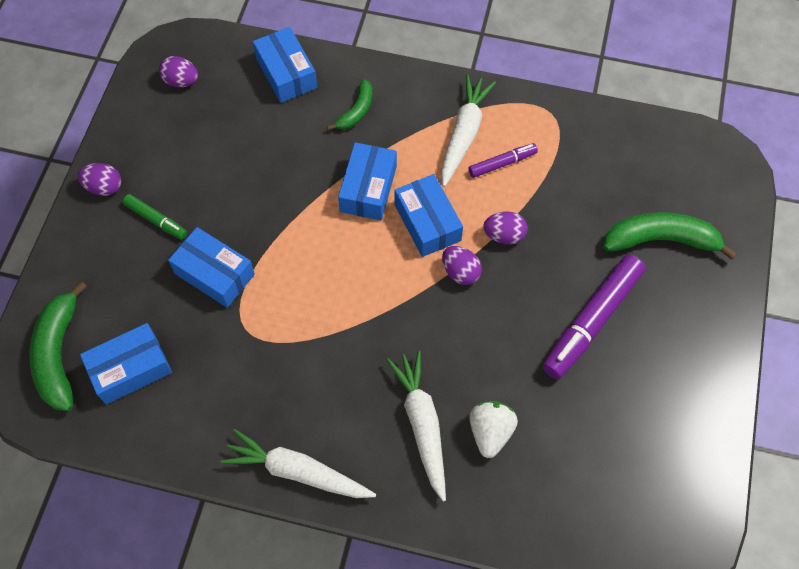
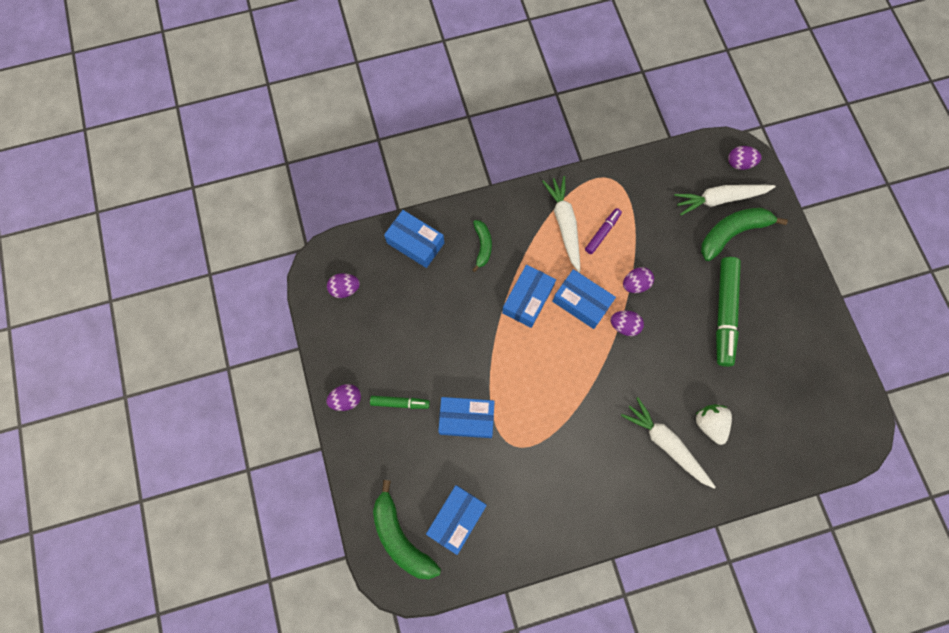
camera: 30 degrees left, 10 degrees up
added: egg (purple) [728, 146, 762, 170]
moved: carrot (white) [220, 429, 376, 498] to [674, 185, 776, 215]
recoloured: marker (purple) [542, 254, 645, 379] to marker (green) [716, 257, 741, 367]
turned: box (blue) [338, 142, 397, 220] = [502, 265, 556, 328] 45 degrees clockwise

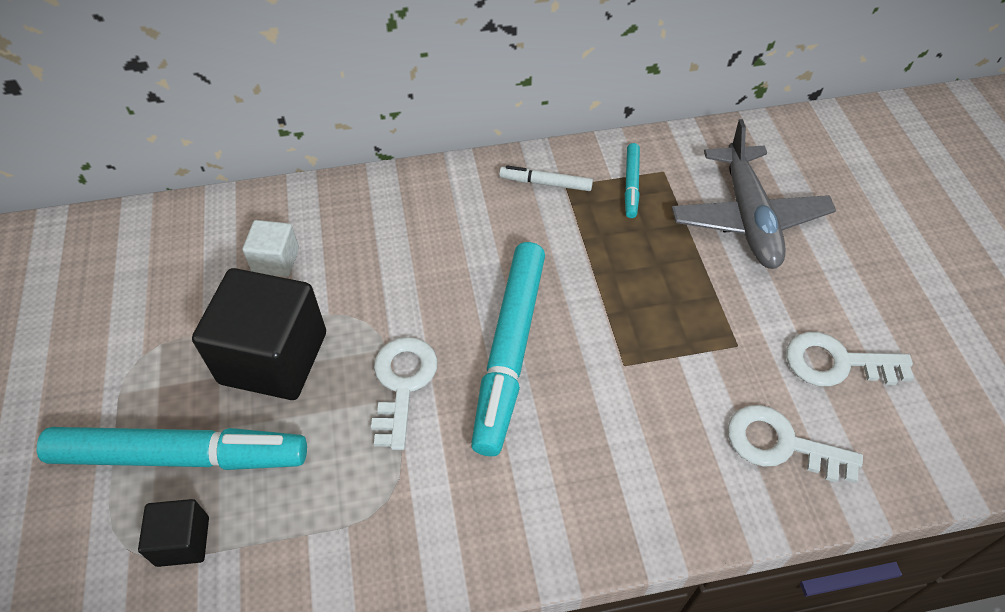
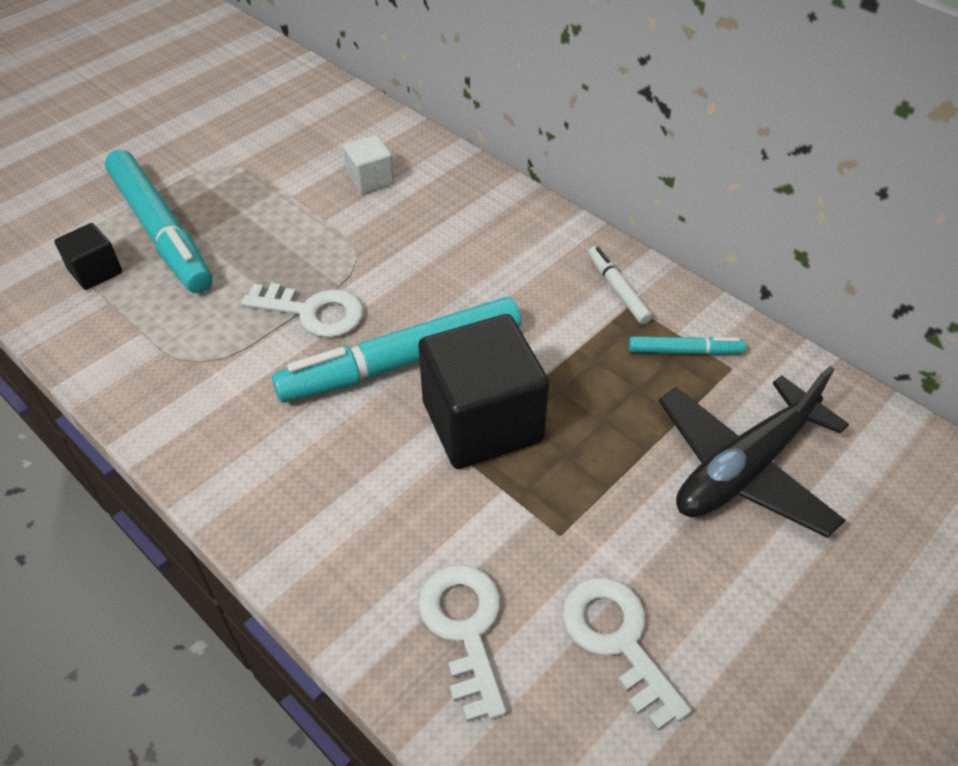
camera: 55 degrees right, 5 degrees down
moved: cube (black) [192, 268, 326, 400] to [418, 314, 549, 469]
recoloured: plane (grey) [672, 119, 836, 269] to plane (black) [659, 366, 849, 538]
turned: key (white) [371, 337, 438, 450] = [241, 283, 364, 338] 45 degrees clockwise; marker (turquoise) [624, 143, 640, 218] = [629, 336, 746, 355] 150 degrees counterclockwise

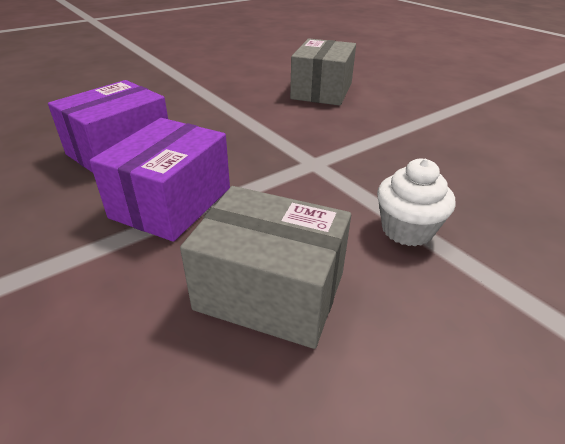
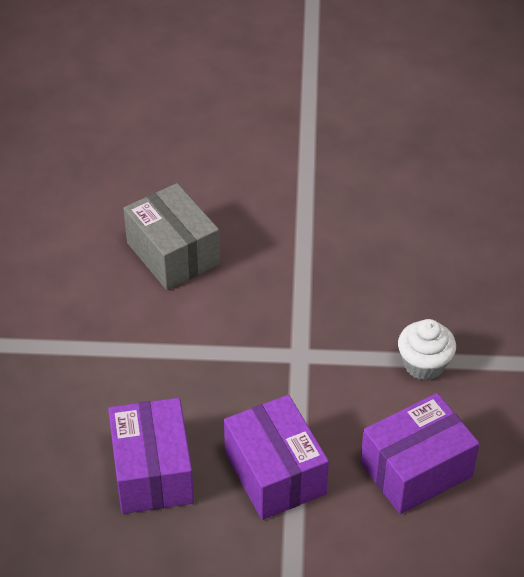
camera: 50 degrees left, 10 degrees up
recoloured: box (grey) [180, 186, 351, 349] to box (purple) [360, 393, 480, 514]

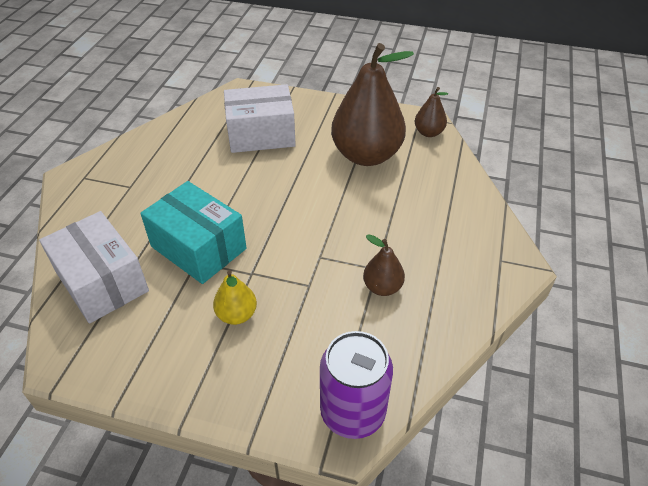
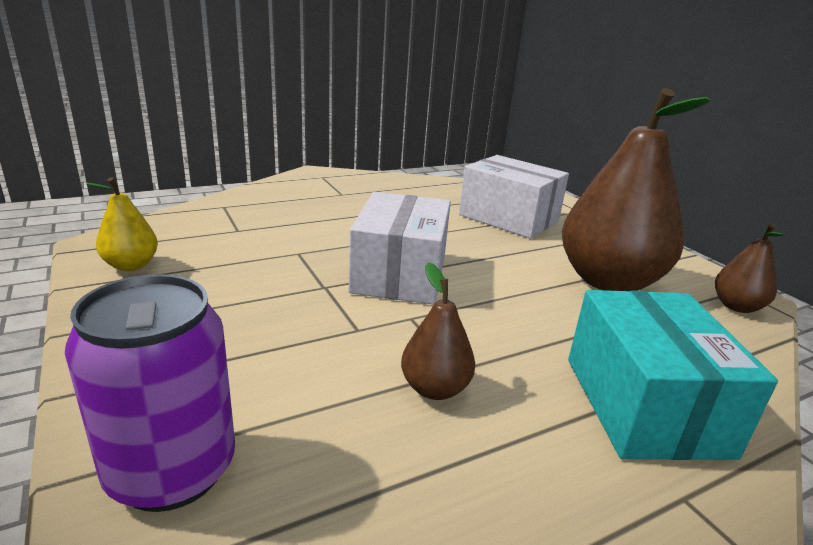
camera: 45 degrees right, 20 degrees down
moved: pear (yellow) [213, 270, 257, 325] to [86, 177, 158, 271]; box (white) [39, 211, 149, 324] to [349, 192, 451, 304]; box (turquoise) [140, 181, 247, 284] to [568, 290, 778, 460]

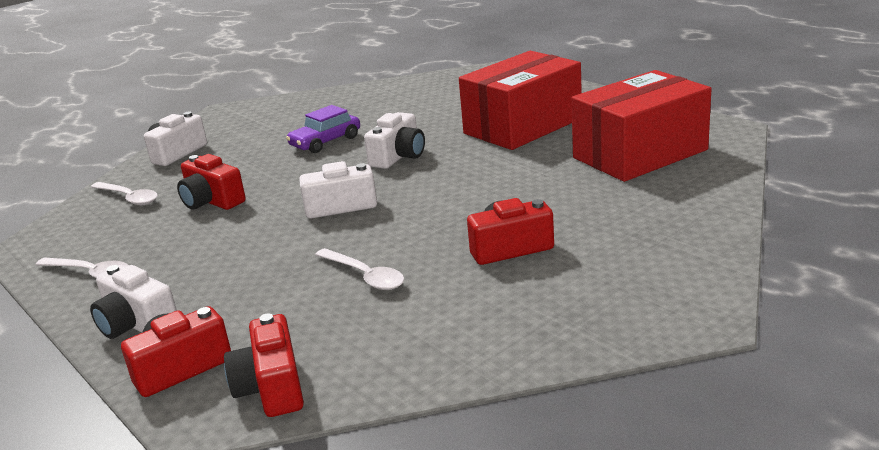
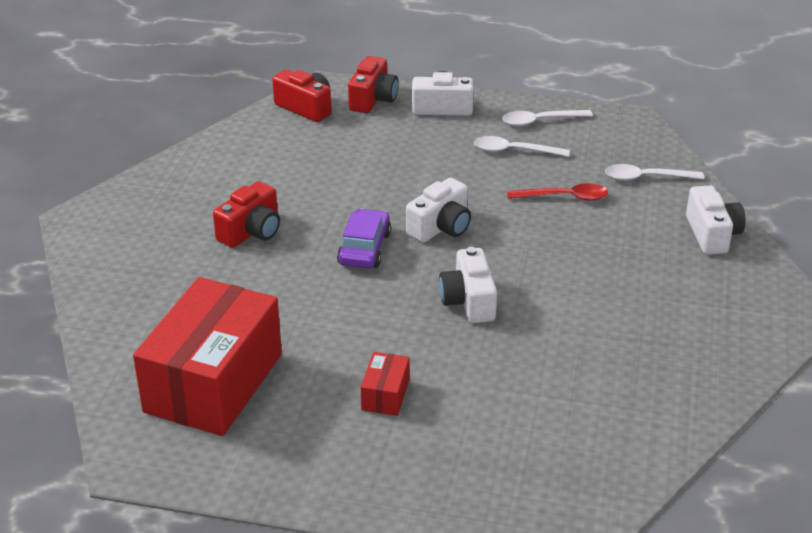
camera: 140 degrees right, 10 degrees up
moved: car (purple) [286, 105, 360, 153] to [337, 208, 391, 269]; spoon (white) [315, 248, 404, 290] to [474, 136, 570, 157]
replaced: camera (red) [177, 154, 246, 210] to spoon (red) [507, 183, 608, 201]
resized: box (red) [459, 51, 582, 150] = [361, 352, 409, 416] x0.41

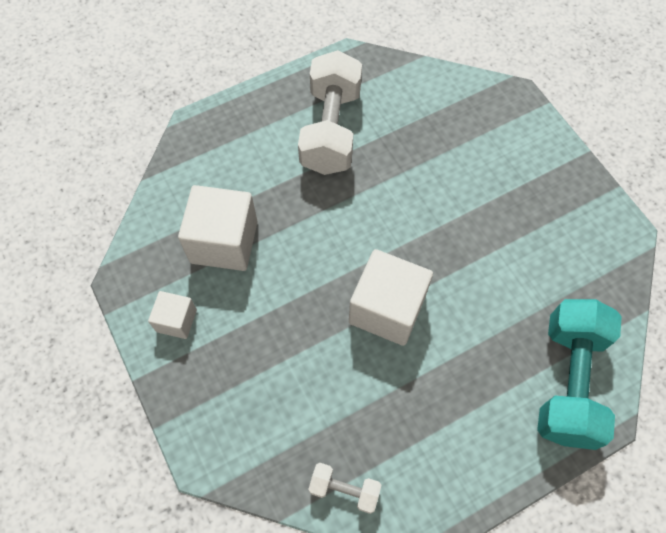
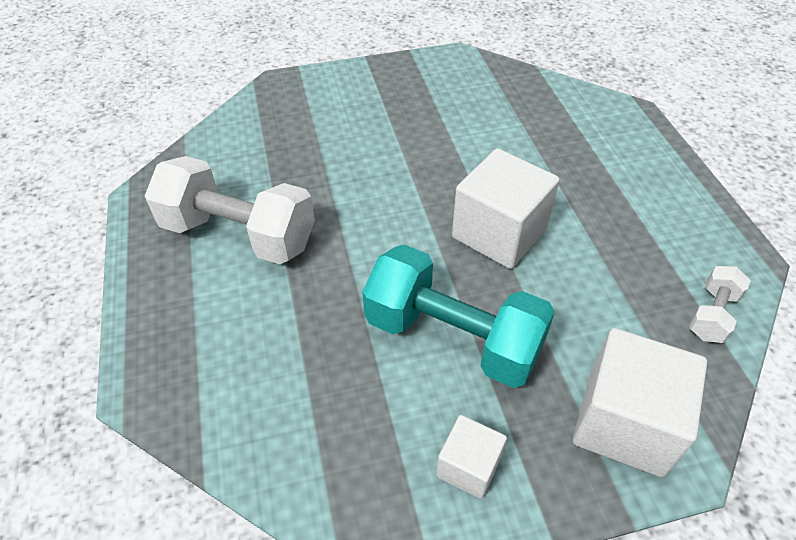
camera: 75 degrees left, 15 degrees down
moved: dumbbell (turquoise) [537, 299, 622, 450] to [362, 245, 555, 388]; cube (white) [178, 185, 258, 271] to [573, 328, 707, 477]

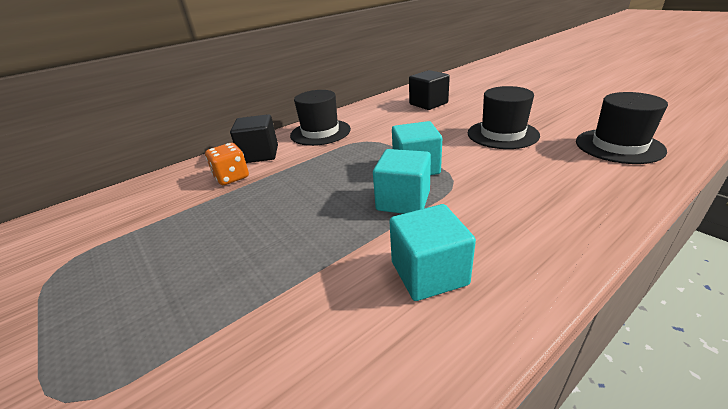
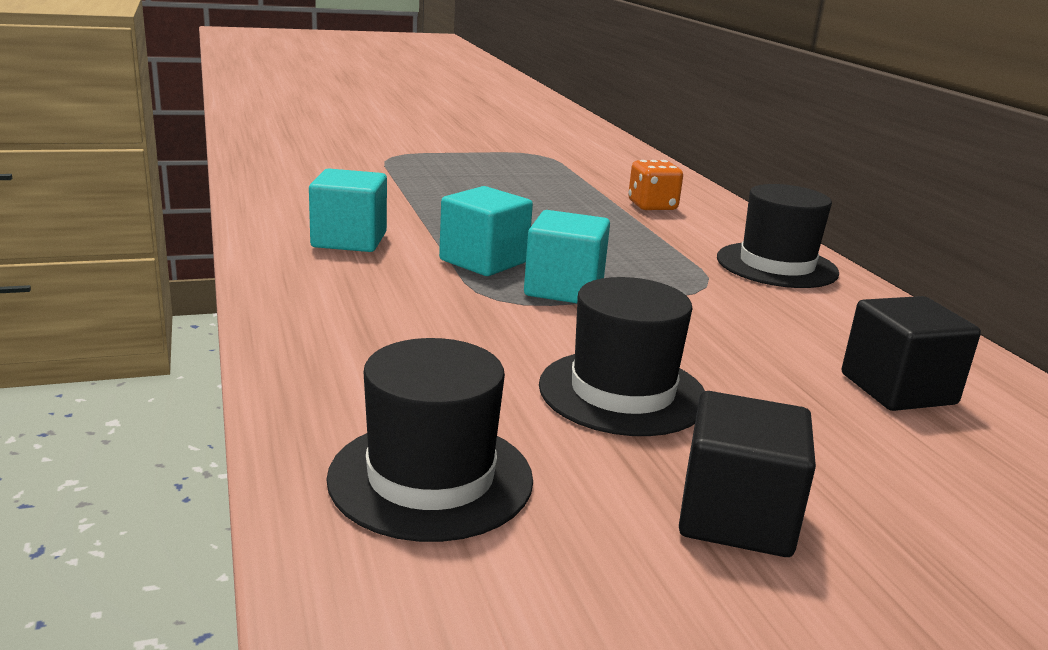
camera: 105 degrees right, 10 degrees down
moved: cube (black) [230, 114, 278, 163] to [679, 391, 816, 557]

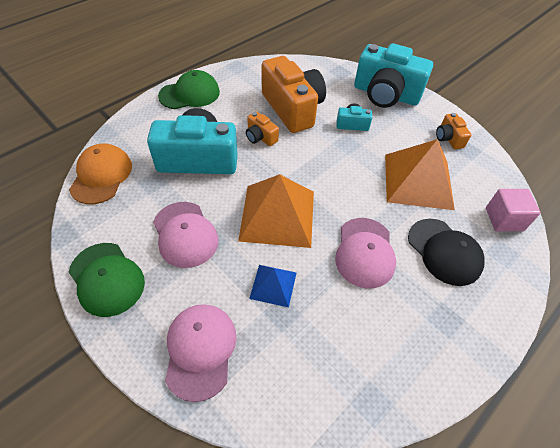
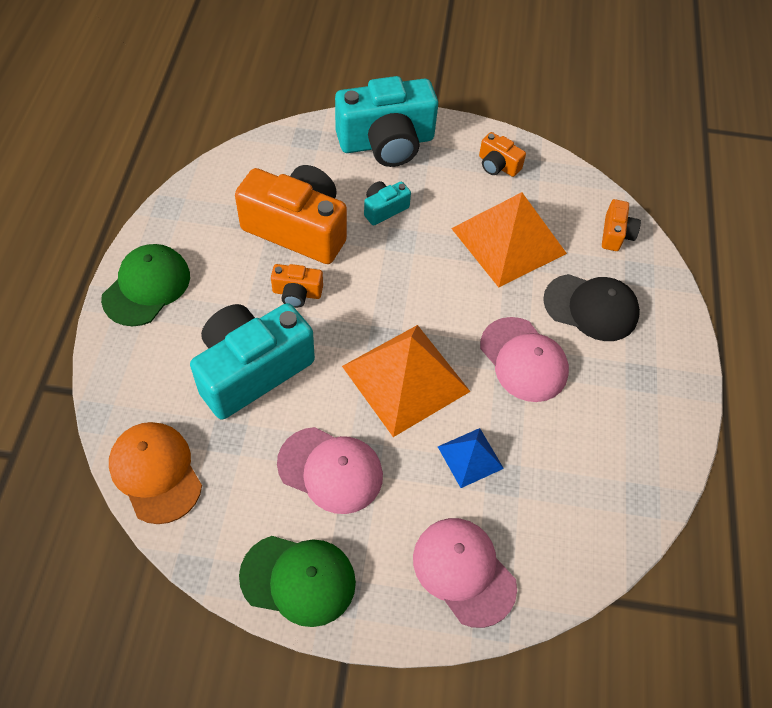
camera: 40 degrees left, 5 degrees up
replaced: cube (pink) [486, 189, 541, 231] to camera (orange) [602, 199, 641, 251]

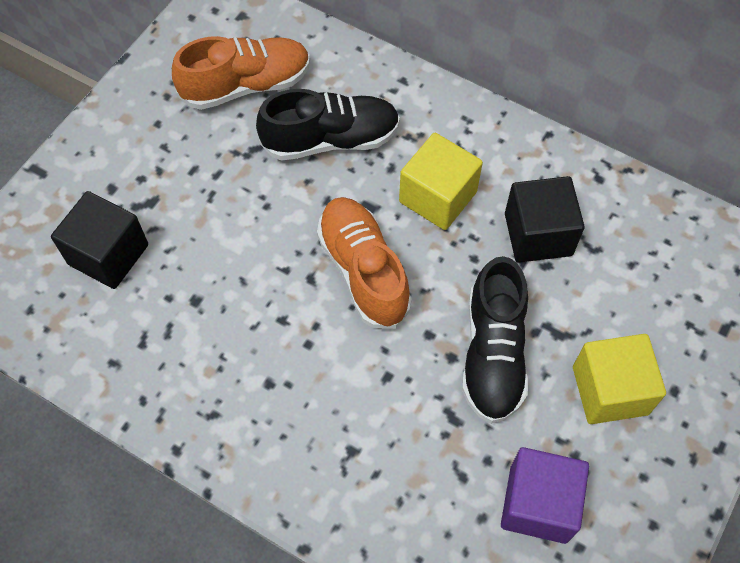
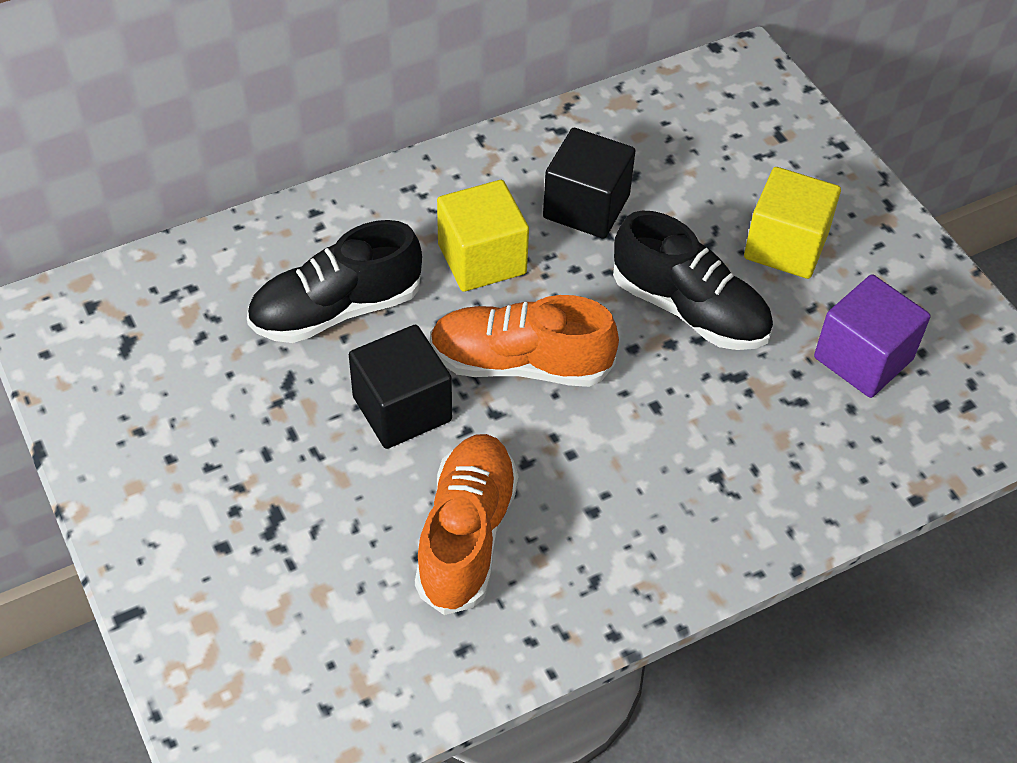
camera: 60 degrees left, 10 degrees down
moved: cube (black) [51, 191, 148, 289] to [349, 325, 452, 449]; shoe (orange) [172, 36, 310, 110] to [415, 434, 519, 615]
turned: shoe (black) [256, 89, 400, 161] = [247, 220, 422, 343] 135 degrees counterclockwise

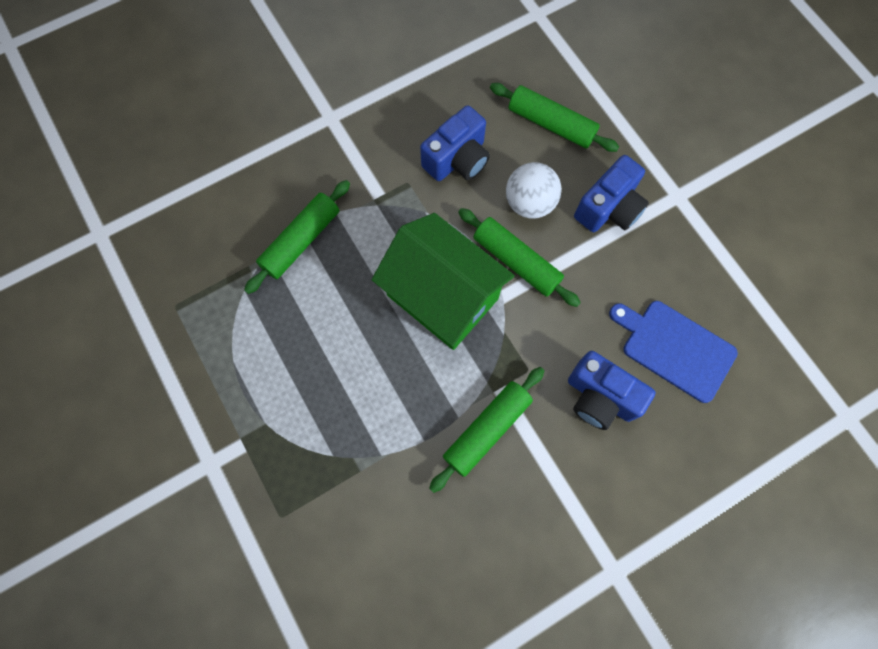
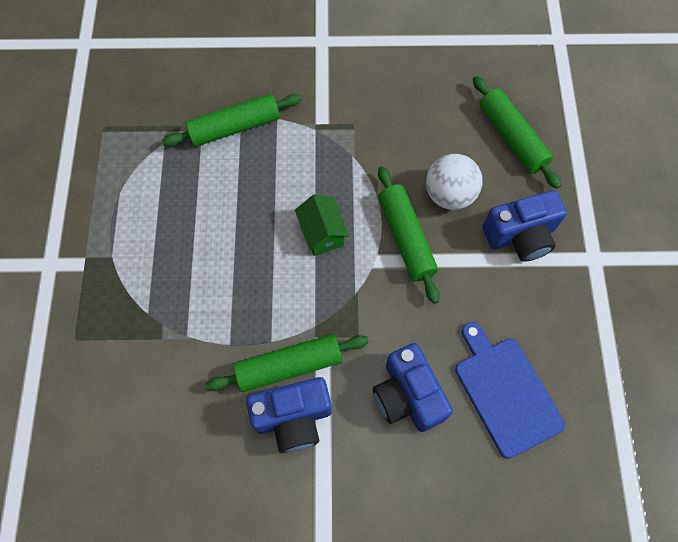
camera: 30 degrees right, 5 degrees down
moved: camera (blue) [420, 105, 490, 181] to [246, 377, 332, 453]
resized: house (green) [372, 213, 515, 350] = [295, 194, 349, 256] x0.46

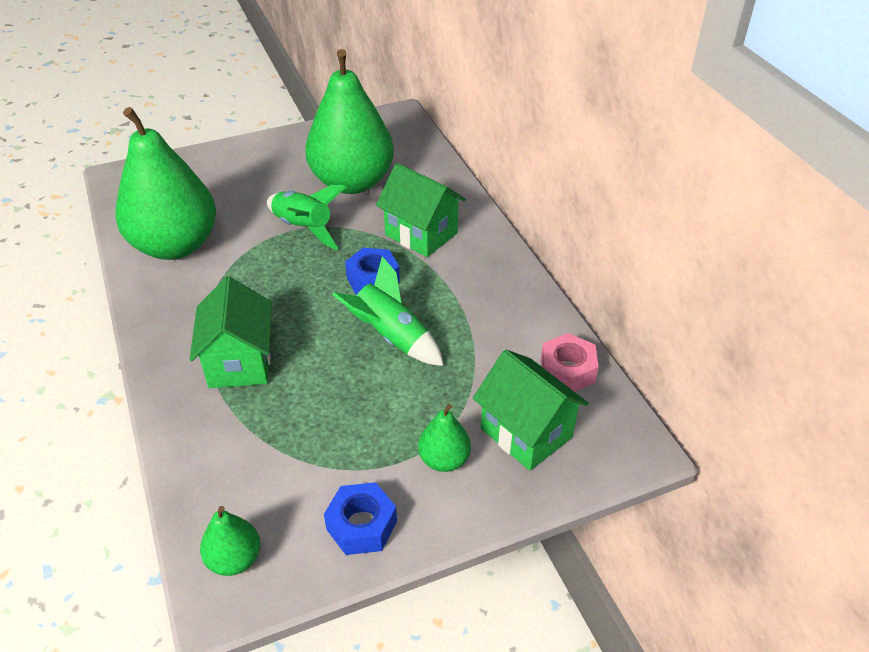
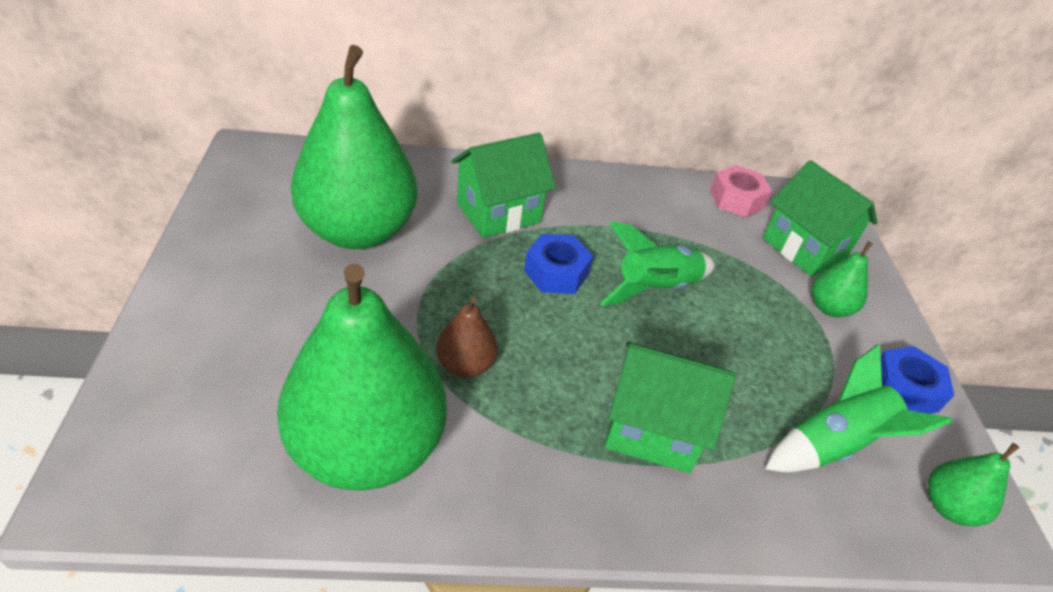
camera: 75 degrees left, 0 degrees up
added: pear (brown) [436, 297, 498, 378]
moved: rocket (green) [267, 185, 346, 250] to [765, 344, 952, 472]
turned: house (green) [473, 350, 589, 471] = [763, 160, 878, 277] 75 degrees clockwise

